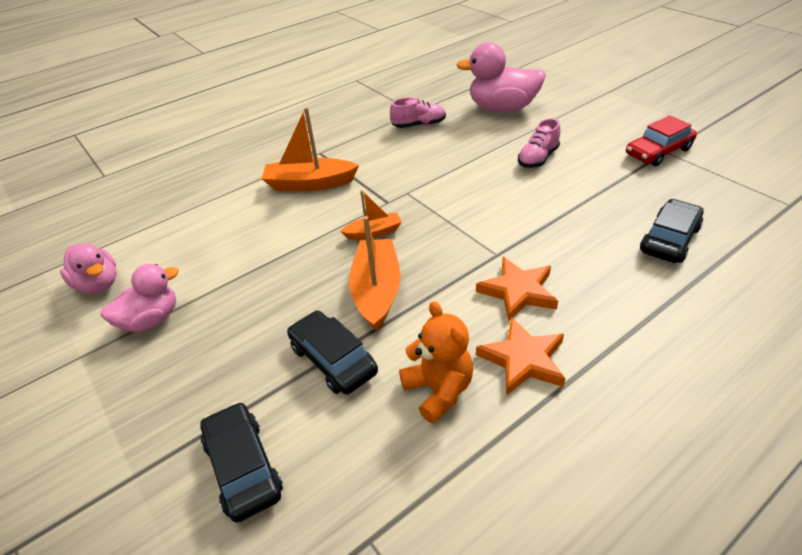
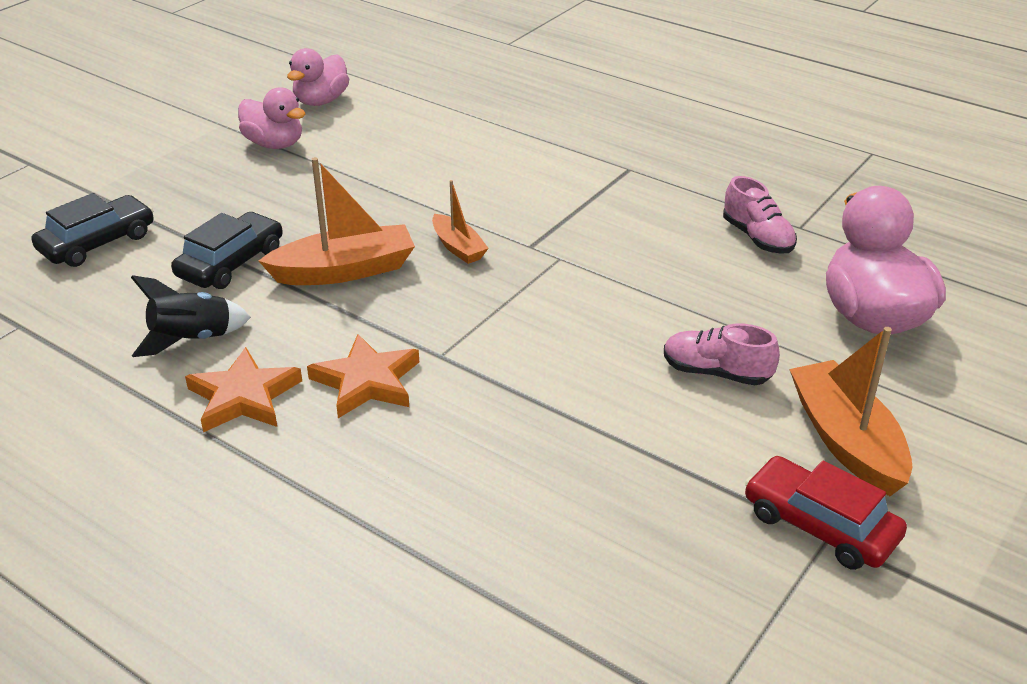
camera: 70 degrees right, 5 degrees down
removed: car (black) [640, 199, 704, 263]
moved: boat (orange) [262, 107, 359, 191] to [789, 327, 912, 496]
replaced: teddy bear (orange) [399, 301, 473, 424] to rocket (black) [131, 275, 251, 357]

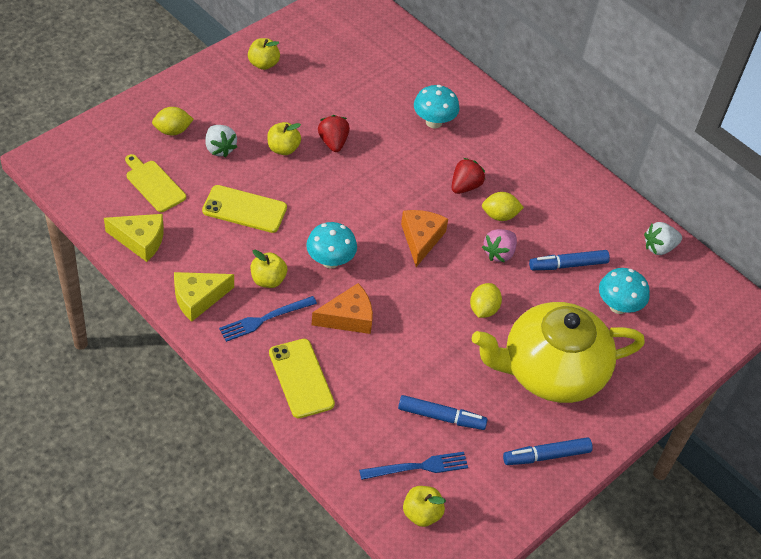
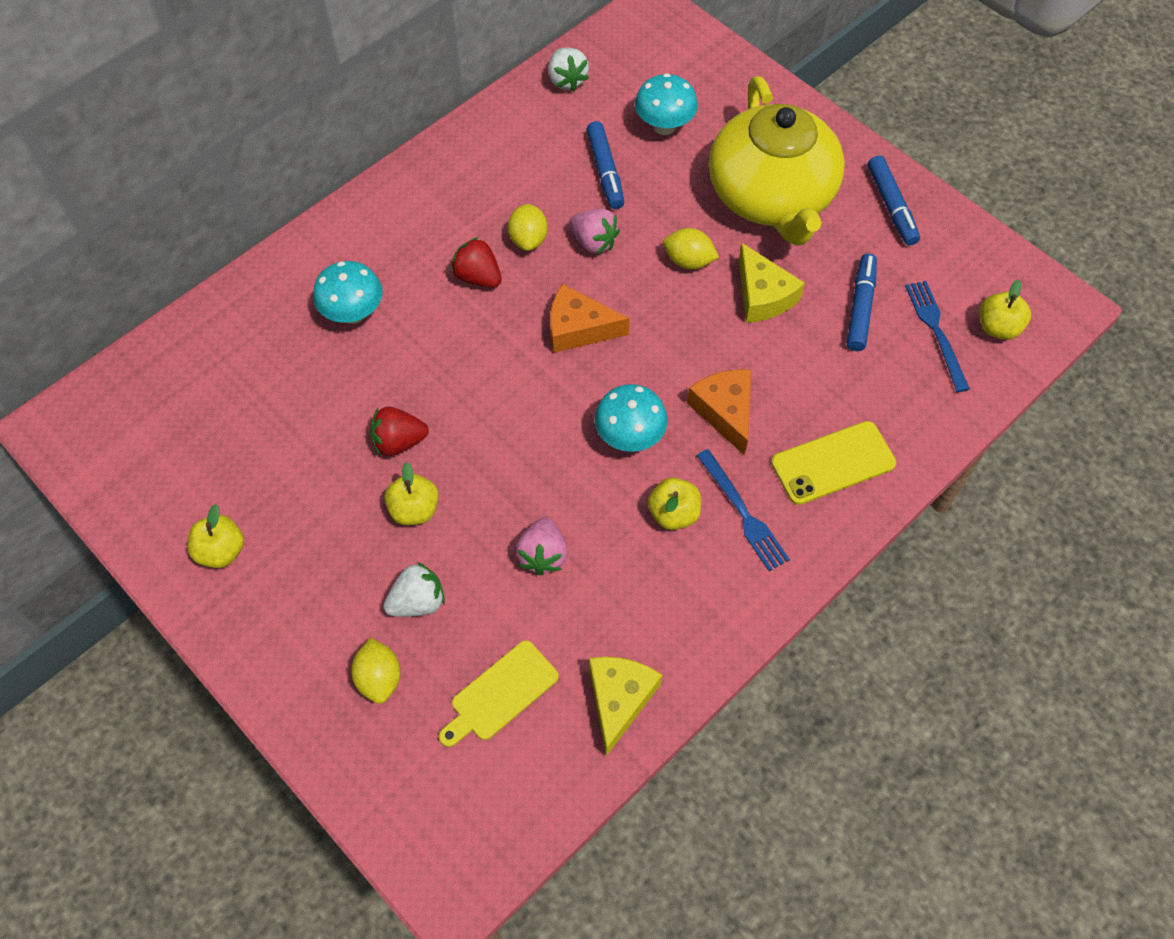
camera: 85 degrees left, 10 degrees up
moved: cheese (yellow) [174, 272, 234, 322] to [739, 243, 805, 323]
replaced: phone (yellow) [202, 185, 287, 233] to strawberry (pink) [515, 517, 567, 575]

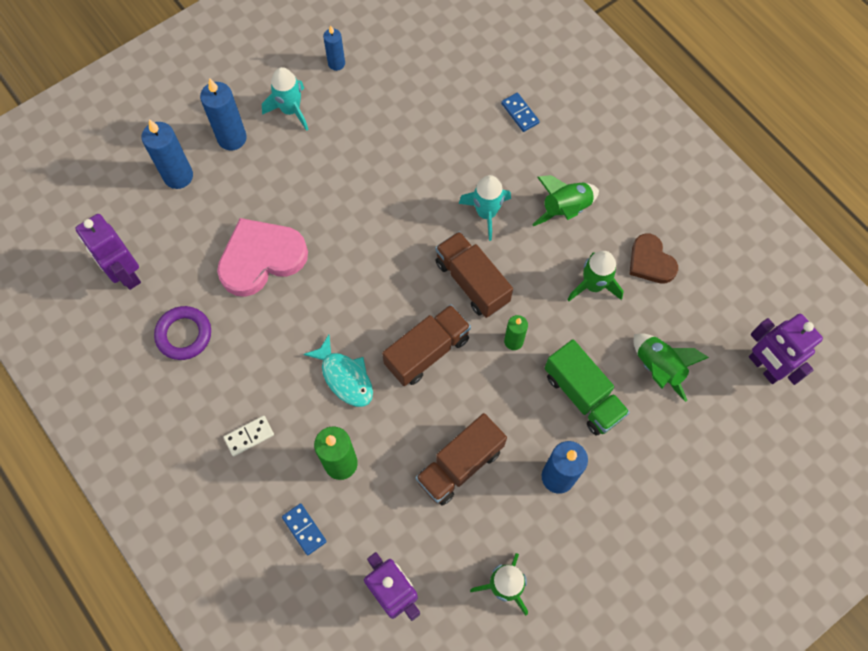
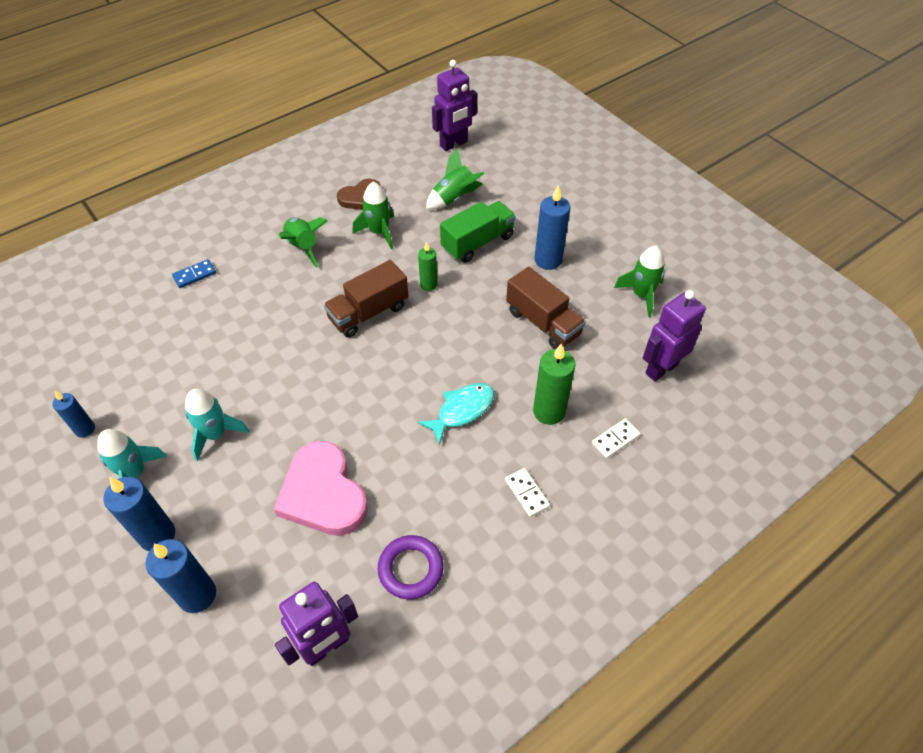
camera: 90 degrees left, 15 degrees down
removed: truck (brown) [382, 304, 471, 386]
moved: rocket (turquoise) [459, 175, 511, 241] to [185, 389, 249, 461]
recoloured: domino (blue) [282, 503, 327, 555] to domino (white) [592, 419, 640, 458]

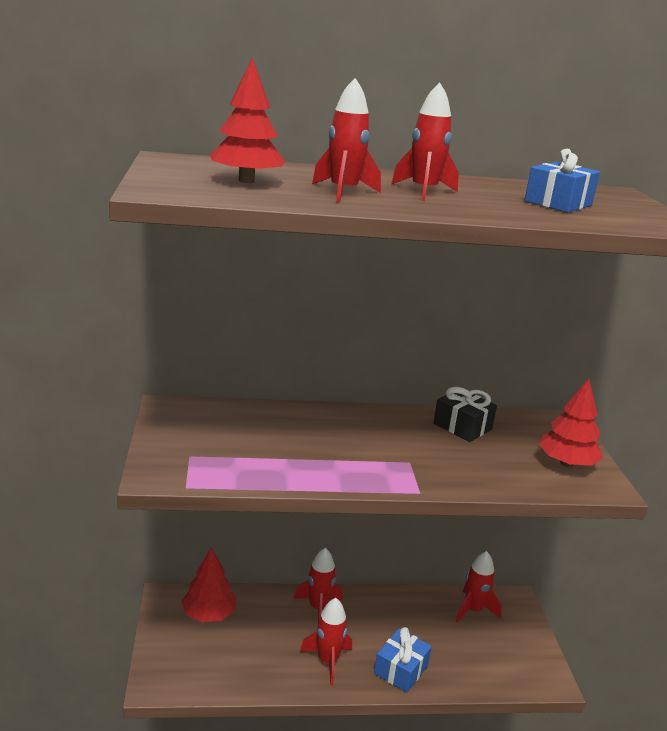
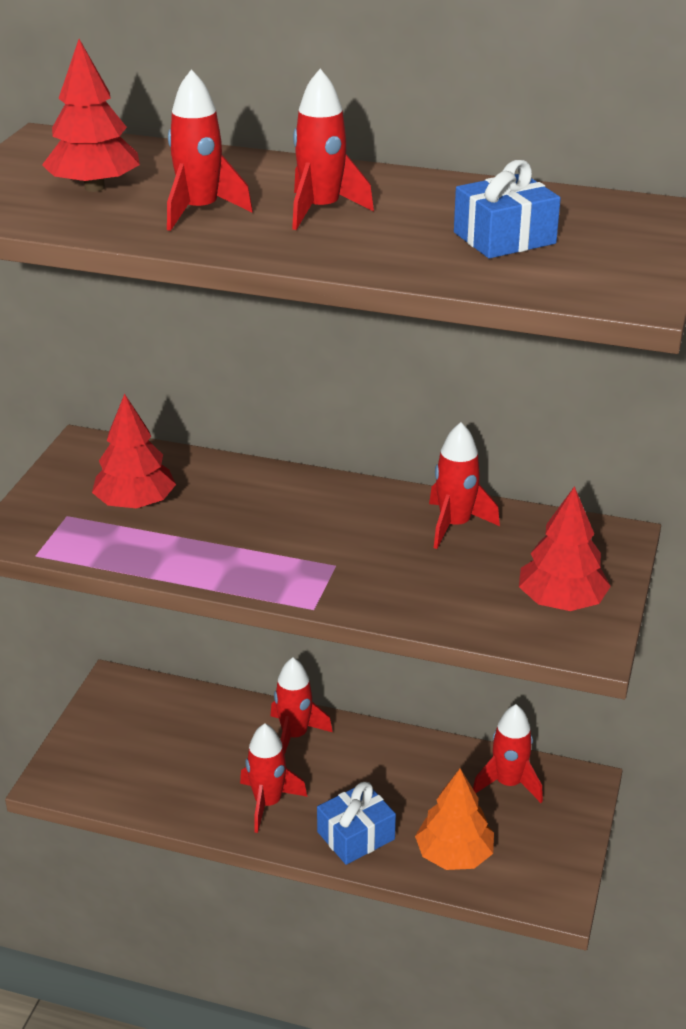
camera: 25 degrees right, 10 degrees up
added: tree (orange) [415, 768, 494, 870]
moved: tree (red) [181, 547, 236, 622] to [92, 394, 176, 509]
replaced: gift (black) [433, 387, 497, 442] to rocket (red) [429, 422, 500, 549]

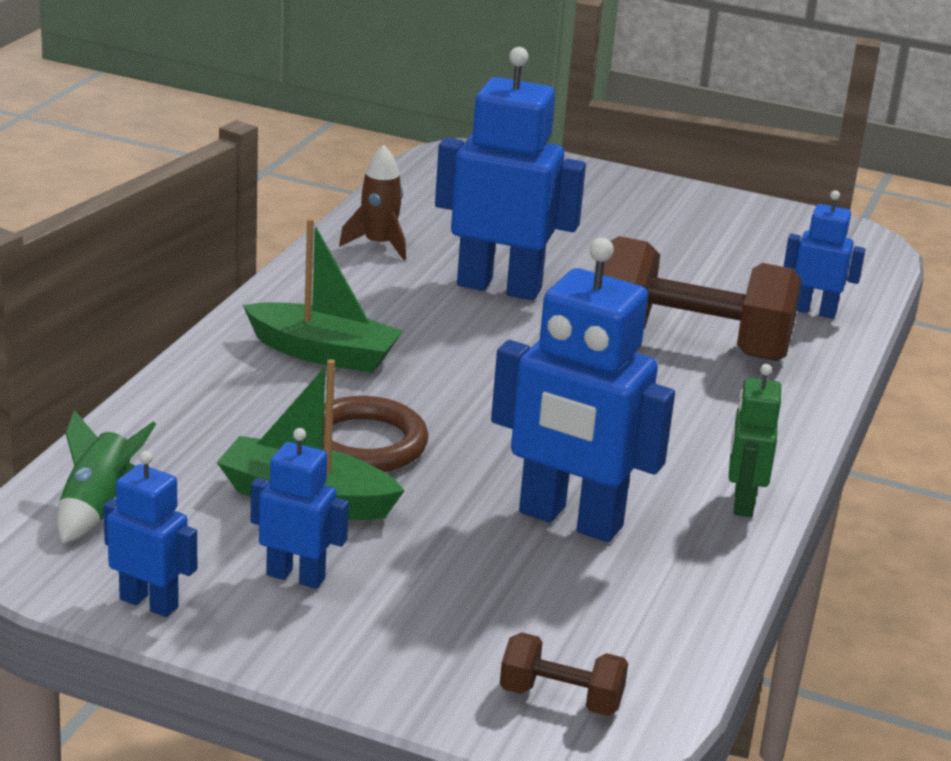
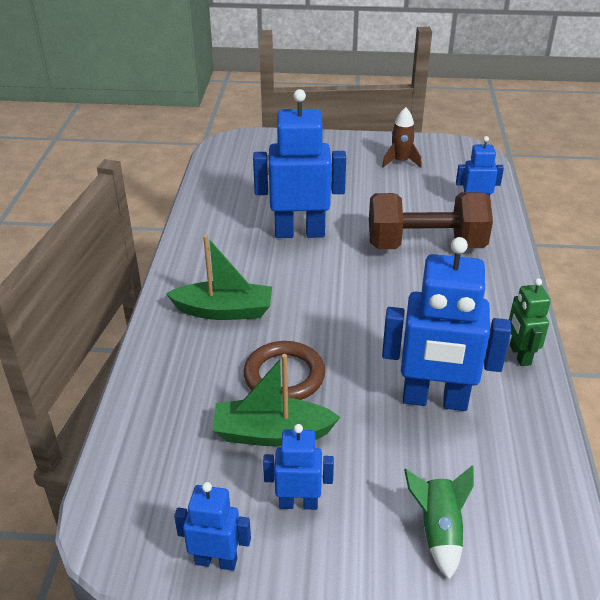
camera: 15 degrees left, 10 degrees up
removed: dumbbell (brown) [500, 632, 628, 716]
moved: rocket (brown) [339, 145, 406, 260] to [382, 107, 421, 168]; rocket (green) [57, 410, 156, 544] to [404, 465, 474, 580]

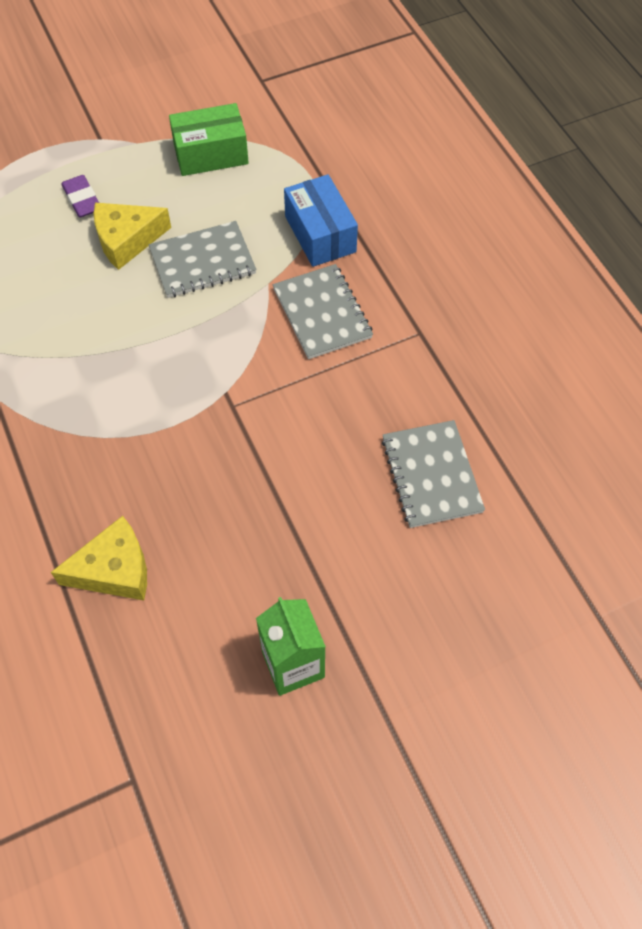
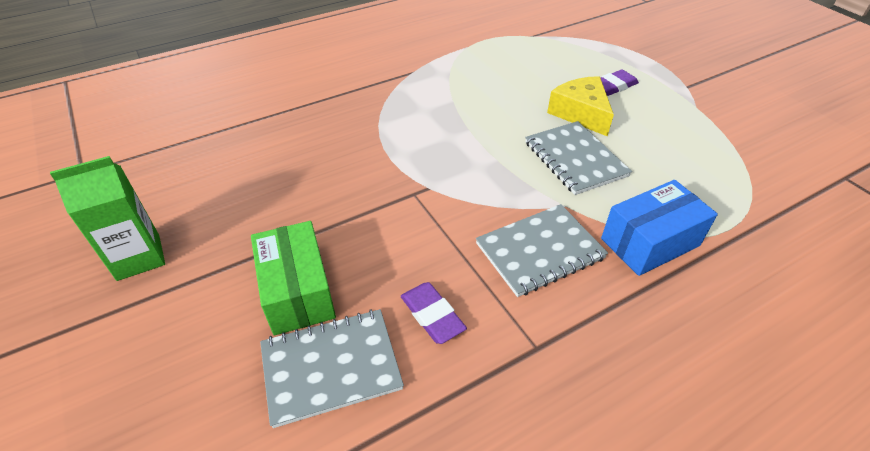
camera: 85 degrees right, 15 degrees down
removed: cheese (yellow) [51, 516, 147, 600]
added: eraser (purple) [401, 282, 467, 344]
moved: box (green) [169, 103, 249, 176] to [251, 221, 336, 335]

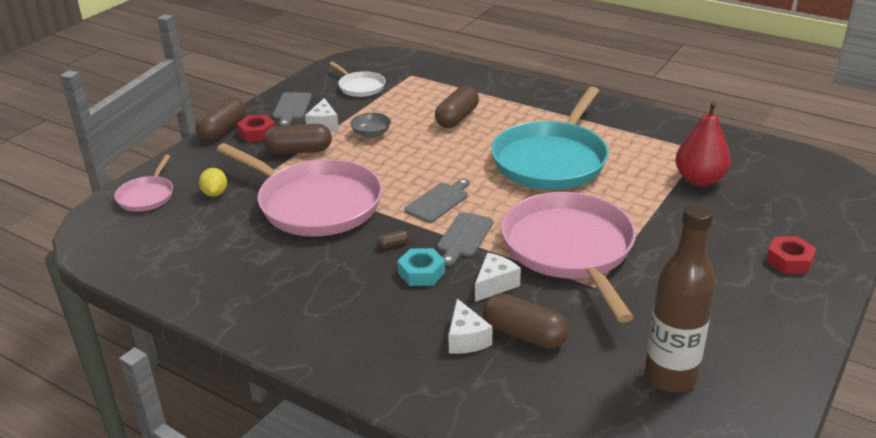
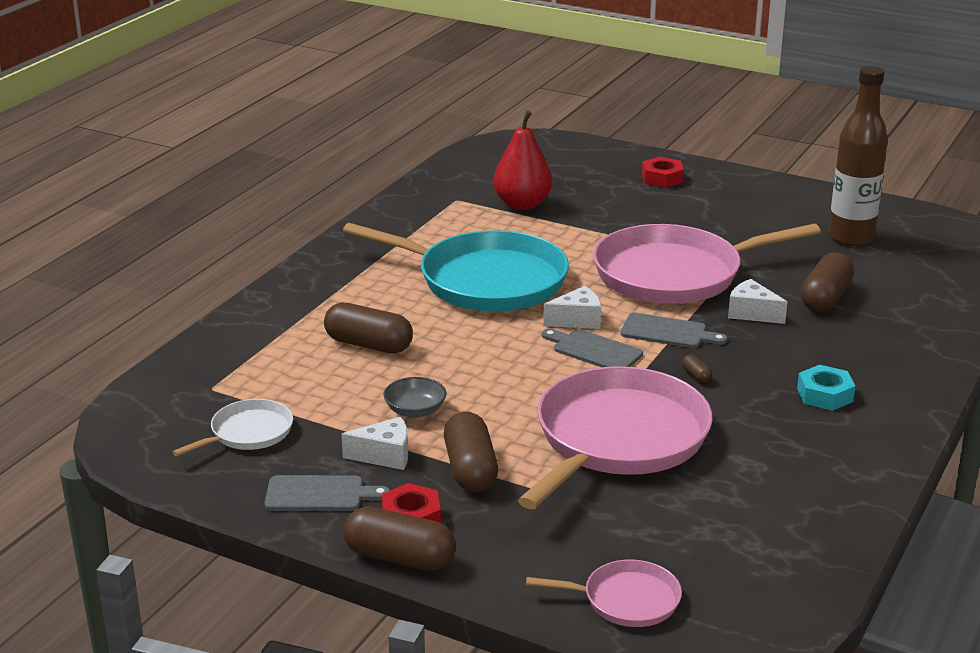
camera: 95 degrees left, 5 degrees down
removed: lemon (yellow) [199, 168, 227, 197]
moved: cheese (white) [448, 299, 493, 354] to [543, 286, 601, 329]; nut (turquoise) [397, 248, 445, 286] to [797, 365, 855, 411]

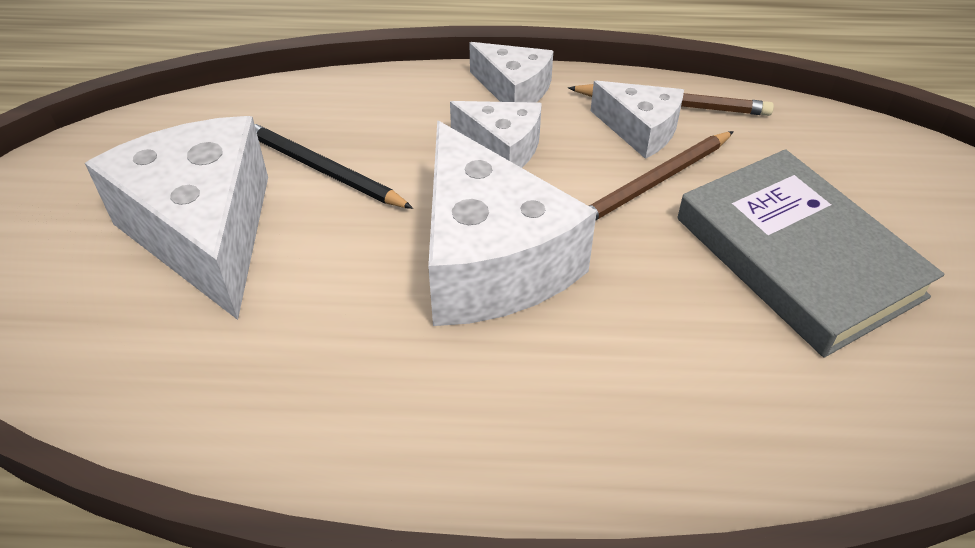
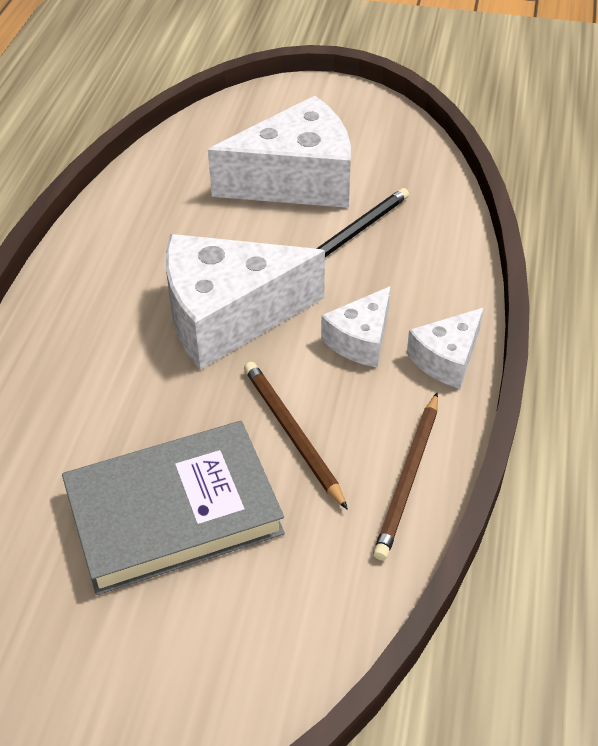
camera: 100 degrees right, 0 degrees up
removed: cheese (white) [591, 80, 684, 159]

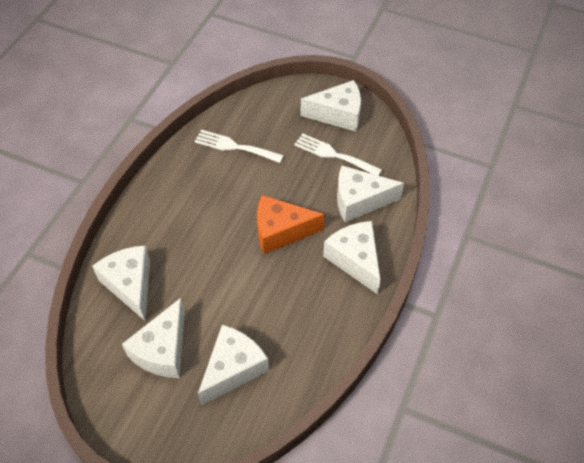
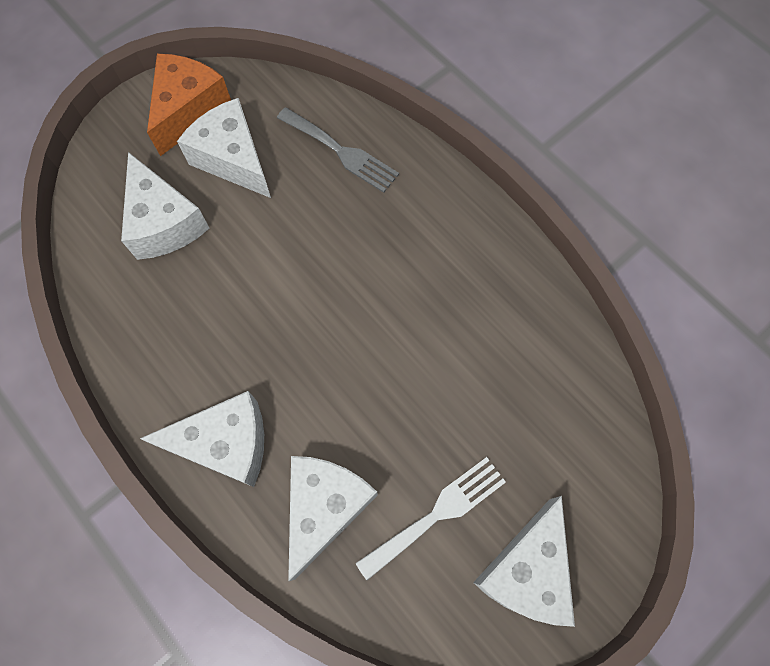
camera: 115 degrees right, 15 degrees up
removed: fork (white) [194, 130, 284, 163]
moved: cheese (orange) [257, 195, 325, 254] to [147, 54, 231, 156]
replaced: cheese (white) [92, 245, 150, 321] to fork (grey) [277, 107, 399, 193]

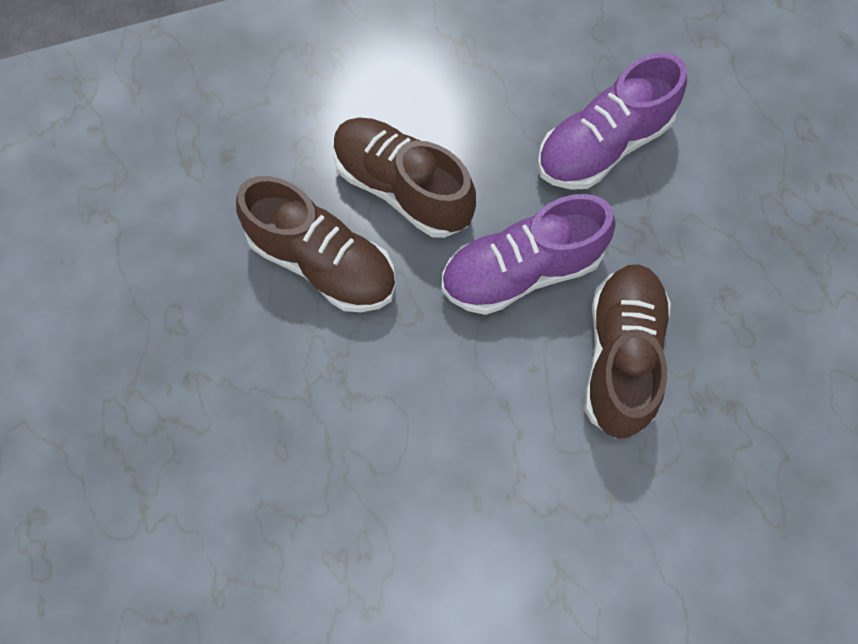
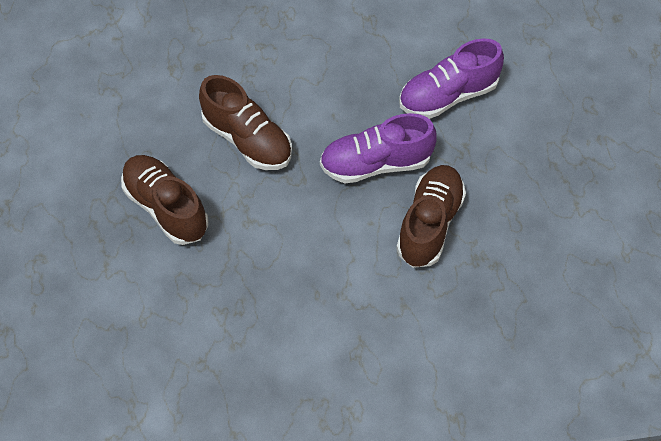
camera: 10 degrees right, 10 degrees down
moved: shoe (brown) [333, 118, 476, 238] to [121, 155, 208, 245]

